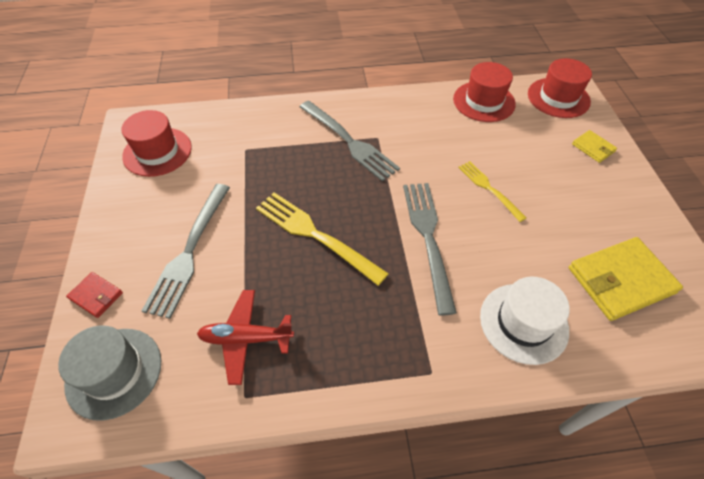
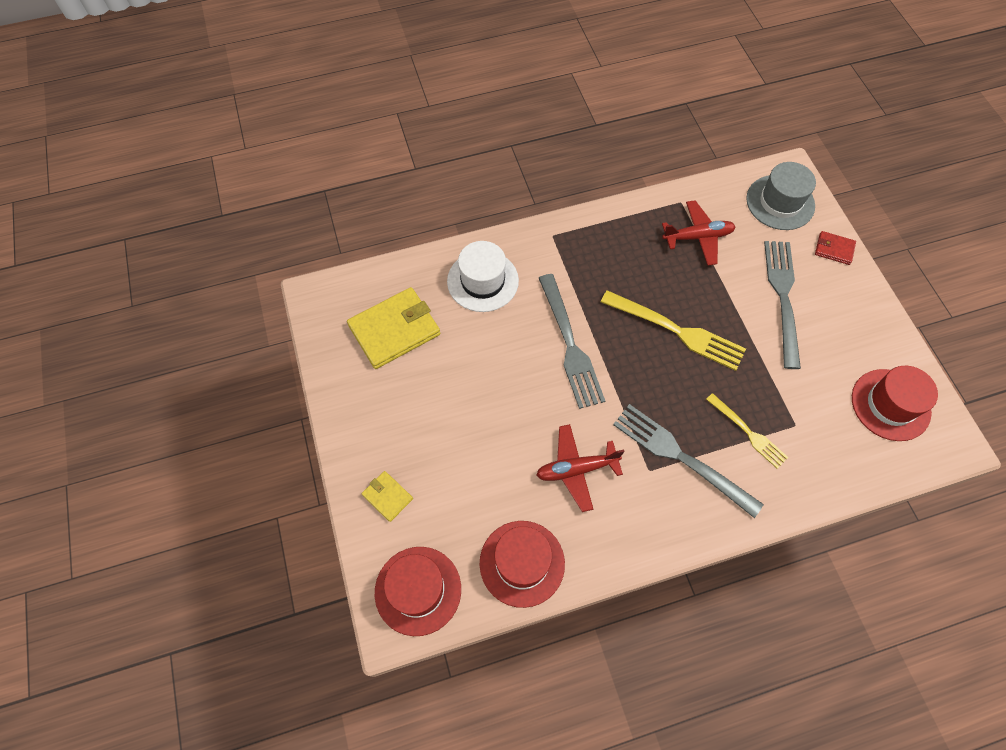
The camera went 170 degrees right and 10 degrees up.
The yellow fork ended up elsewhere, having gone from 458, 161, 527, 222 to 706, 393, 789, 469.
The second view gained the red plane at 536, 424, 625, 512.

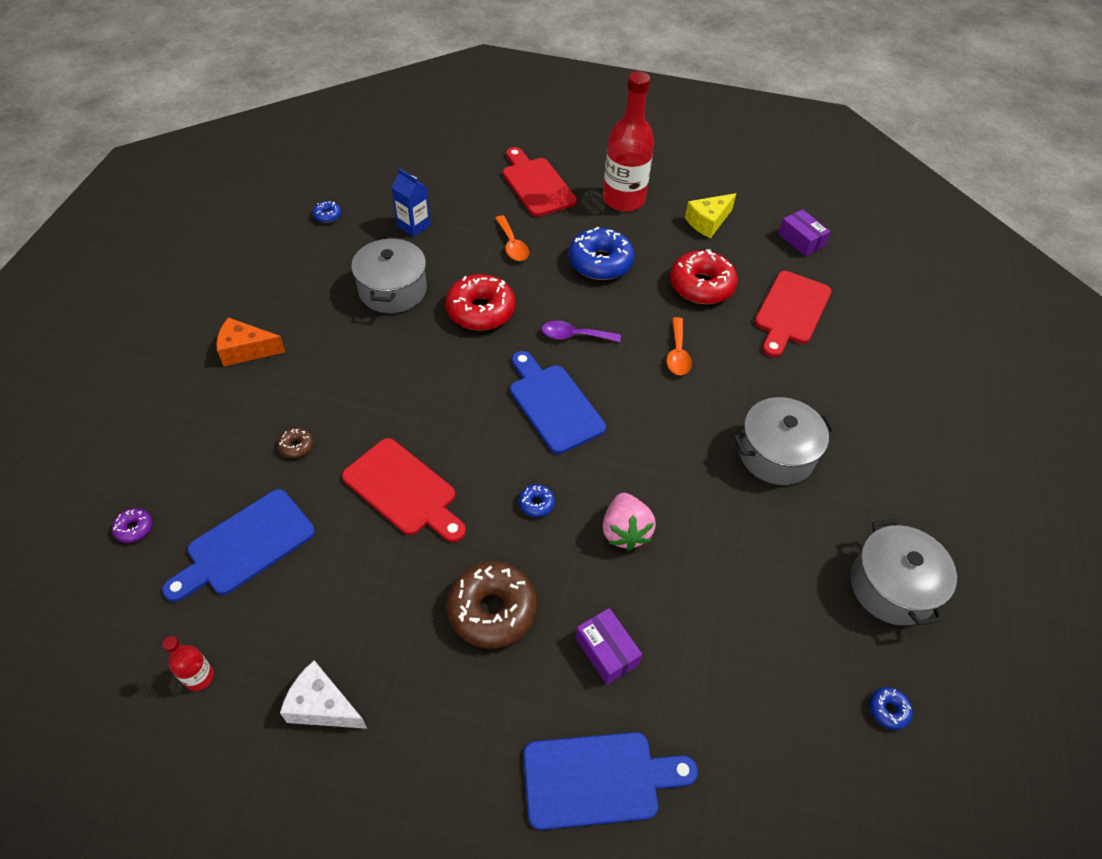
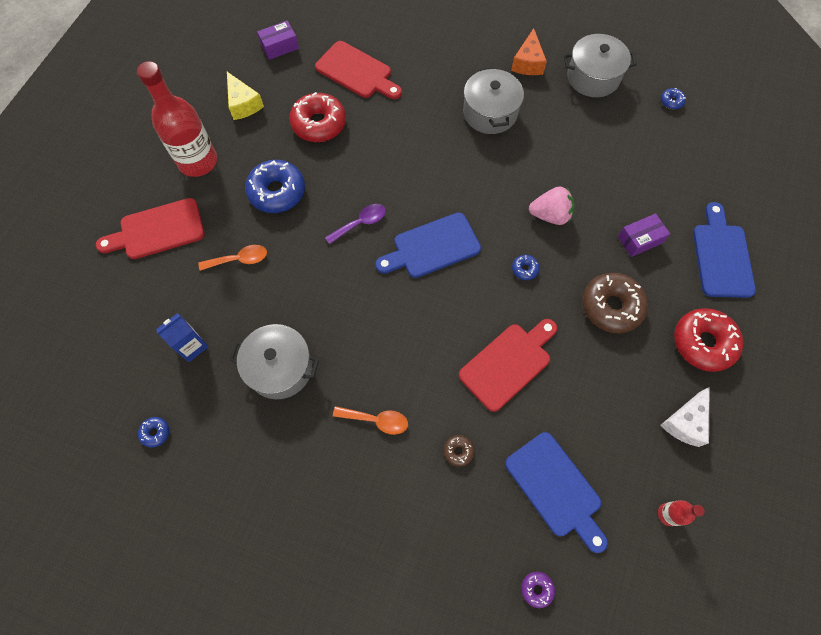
The camera went 80 degrees left and 15 degrees up.
The orange cheese ended up elsewhere, having gone from 216, 317, 285, 366 to 511, 28, 547, 75.
The red donut ended up elsewhere, having gone from 445, 274, 515, 331 to 674, 308, 743, 372.
The purple spoon at 542, 321, 621, 342 ended up facing another way, 135 degrees counterclockwise from before.
The orange spoon ended up elsewhere, having gone from 667, 317, 692, 375 to 333, 406, 408, 435.

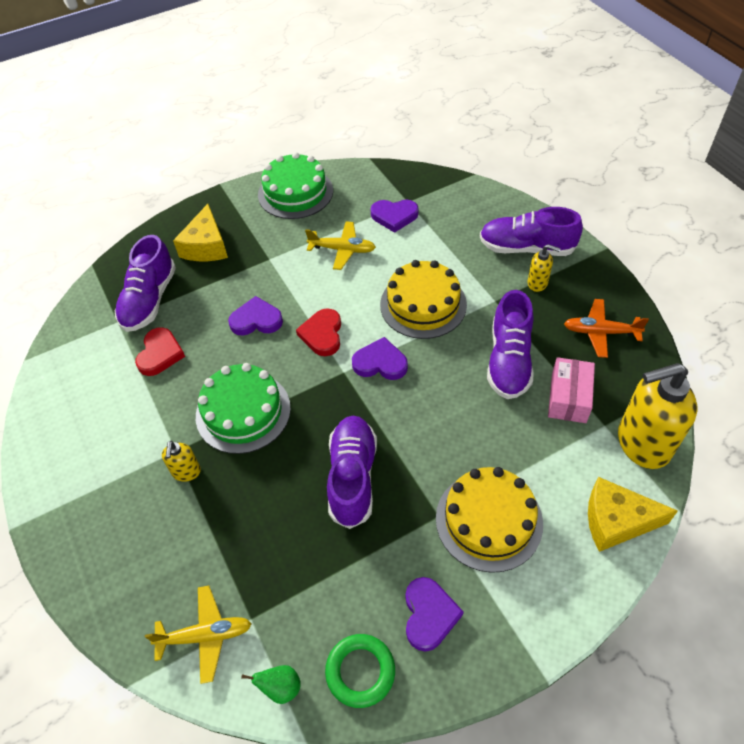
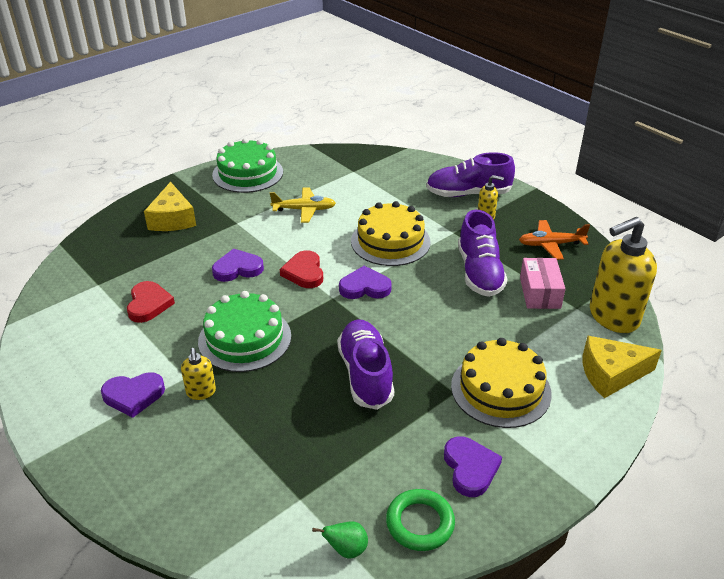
The camera went 15 degrees left and 15 degrees down.
The second view lost the purple shoe at 115, 235, 176, 332.
The second view lost the yellow plane at 145, 586, 251, 684.
The purple heart ended up elsewhere, having gone from 371, 200, 419, 233 to 101, 372, 165, 418.

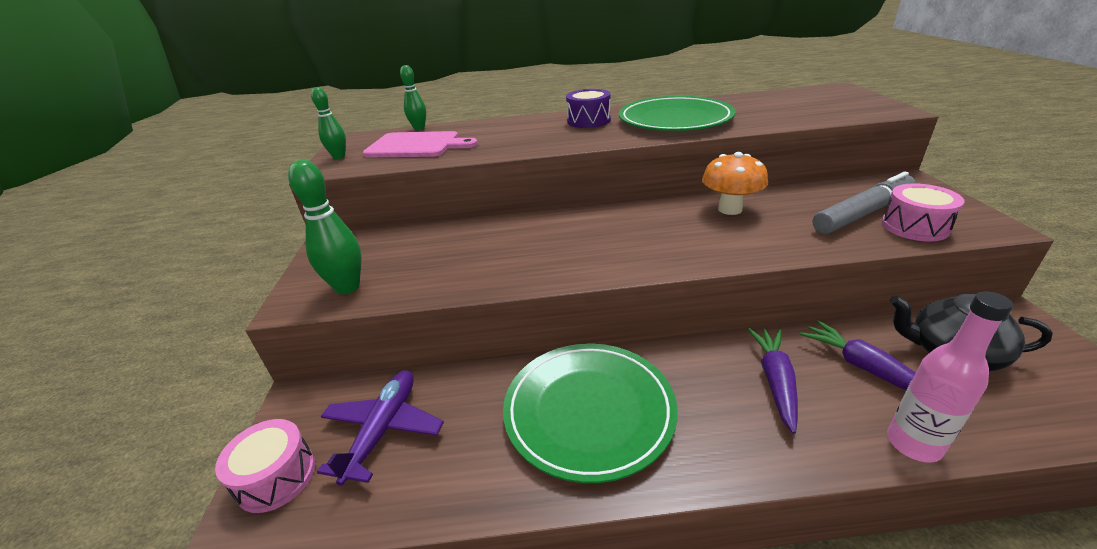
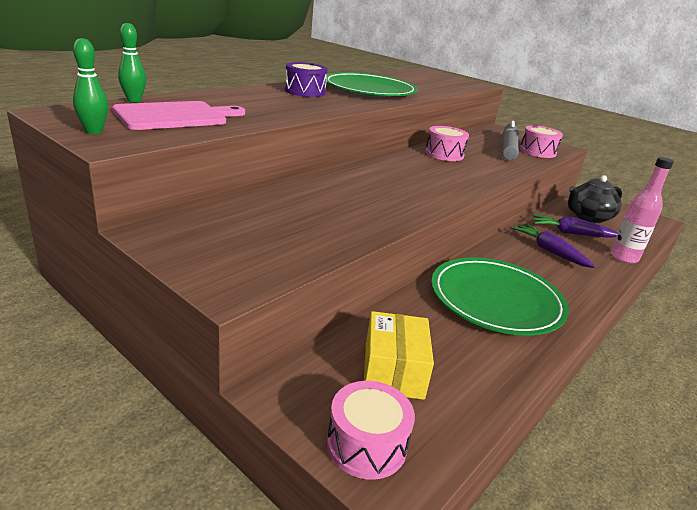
The camera went 50 degrees left and 5 degrees down.
The second view lost the green bowling pin at 288, 160, 362, 294.
Where the purple plane stood at 317, 370, 444, 486, the yellow box came to stand at 364, 311, 434, 400.
Where the orange mushroom stood at 702, 152, 768, 215, the pink drum came to stand at 425, 126, 469, 161.

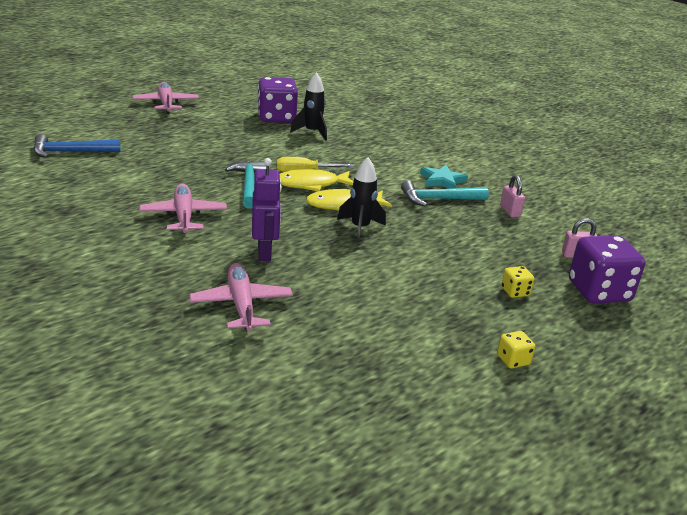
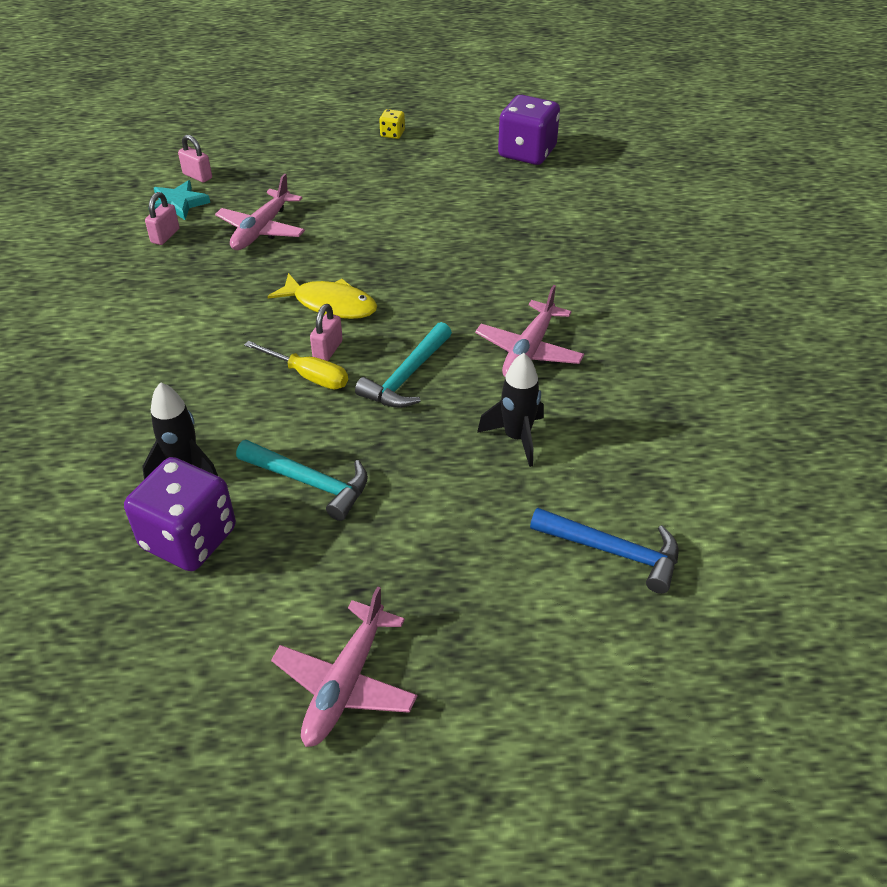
The camera went 140 degrees left and 15 degrees up.
The pink plane ended up elsewhere, having gone from 189, 263, 293, 332 to 215, 174, 305, 250.
The second view lost the purple robot at 252, 158, 282, 261.
Where the yellow fish stood at 280, 169, 354, 191, the pink padlock came to stand at 310, 304, 343, 361.
The black rocket ended up elsewhere, having gone from 337, 157, 386, 243 to 477, 353, 544, 467.
The turquoise hammer ended up elsewhere, having gone from 401, 180, 489, 207 to 236, 440, 368, 521.
The turquoise star ended up elsewhere, having gone from 420, 165, 468, 189 to 154, 180, 210, 220.
The second view lost the yellow dice at 501, 266, 534, 298.
The purple dice ended up elsewhere, having gone from 569, 235, 646, 303 to 498, 95, 560, 165.

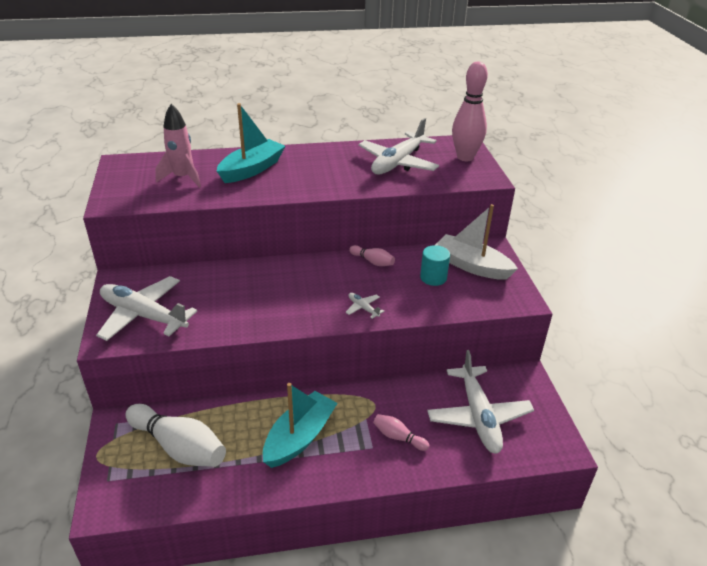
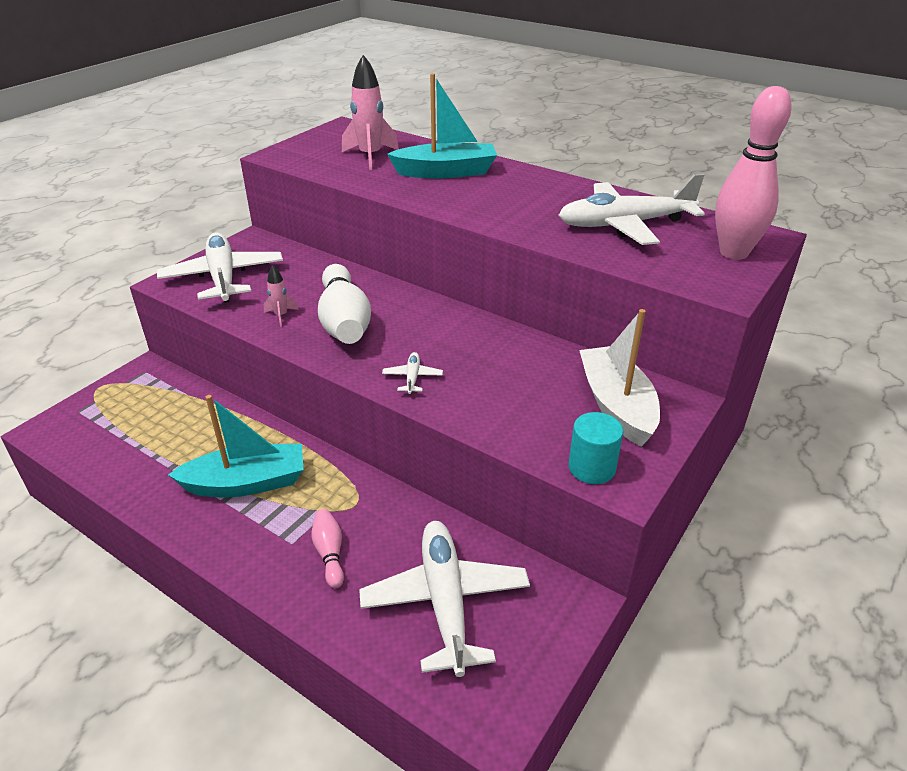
The camera went 45 degrees right and 0 degrees up.
The white bowling pin ended up elsewhere, having gone from 126, 404, 226, 467 to 318, 264, 371, 344.
The second view lost the pink bowling pin at 349, 245, 395, 266.
The turquoise cylinder ended up elsewhere, having gone from 420, 245, 450, 286 to 568, 412, 623, 484.
The white plane at 427, 350, 534, 454 ended up facing another way, 135 degrees clockwise from before.
The second view gained the pink rocket at 263, 265, 299, 327.

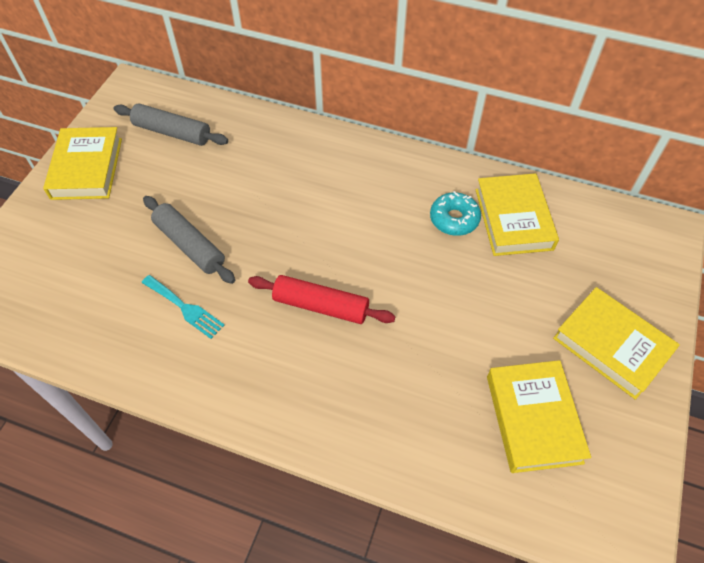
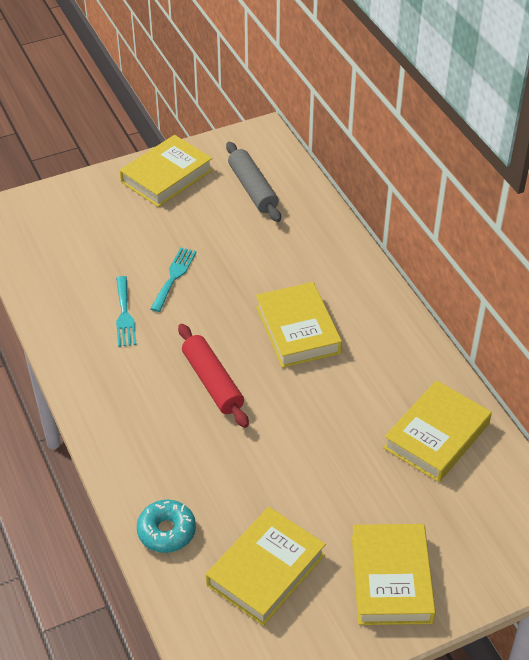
The camera went 45 degrees right and 10 degrees down.
Where the grey rolling pin stood at 143, 196, 235, 284, the turquoise fork came to stand at 150, 248, 197, 312.
The turquoise donut ended up elsewhere, having gone from 430, 191, 481, 236 to 137, 499, 196, 553.
The second view gained the yellow book at 256, 282, 342, 368.

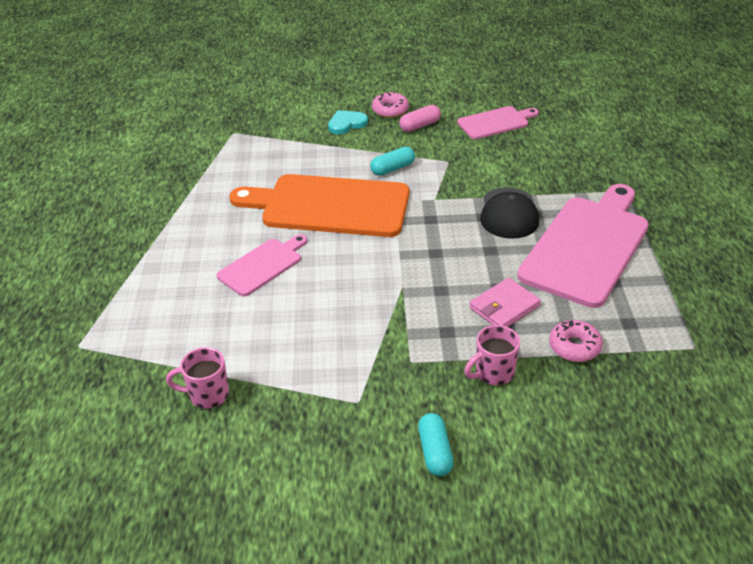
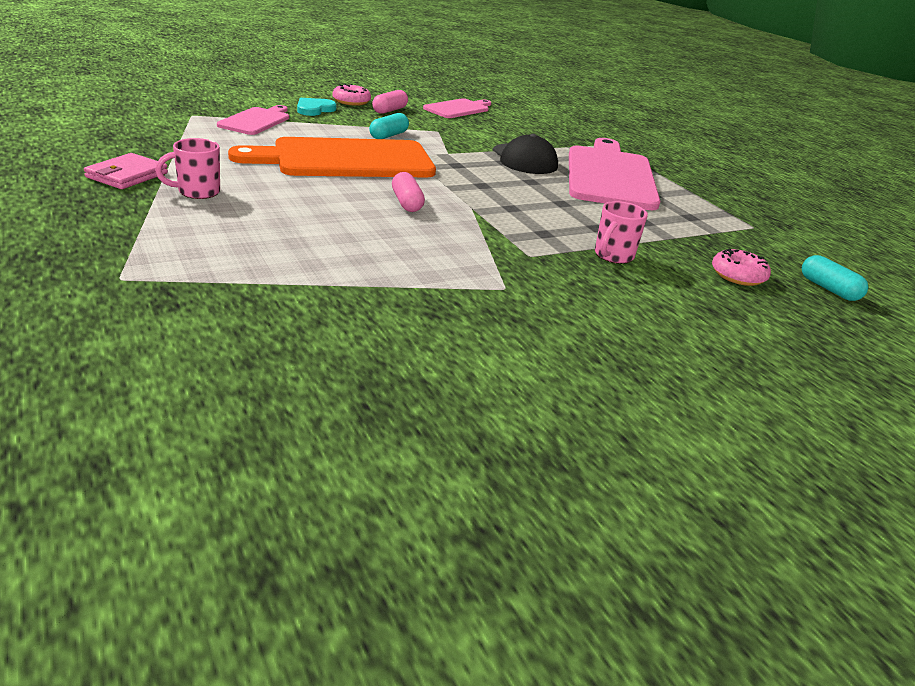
The camera went 30 degrees left and 10 degrees down.
The pink mug ended up elsewhere, having gone from 166, 347, 229, 409 to 155, 138, 220, 199.
The pink cutting board ended up elsewhere, having gone from 216, 234, 307, 296 to 217, 105, 289, 135.
The turquoise capsule ended up elsewhere, having gone from 418, 413, 454, 476 to 802, 255, 868, 301.
The pink wallet ended up elsewhere, having gone from 469, 278, 541, 327 to 84, 153, 168, 189.
The pink donut ended up elsewhere, having gone from 549, 320, 603, 362 to 712, 249, 771, 286.
The second view gained the pink capsule at 392, 172, 425, 212.

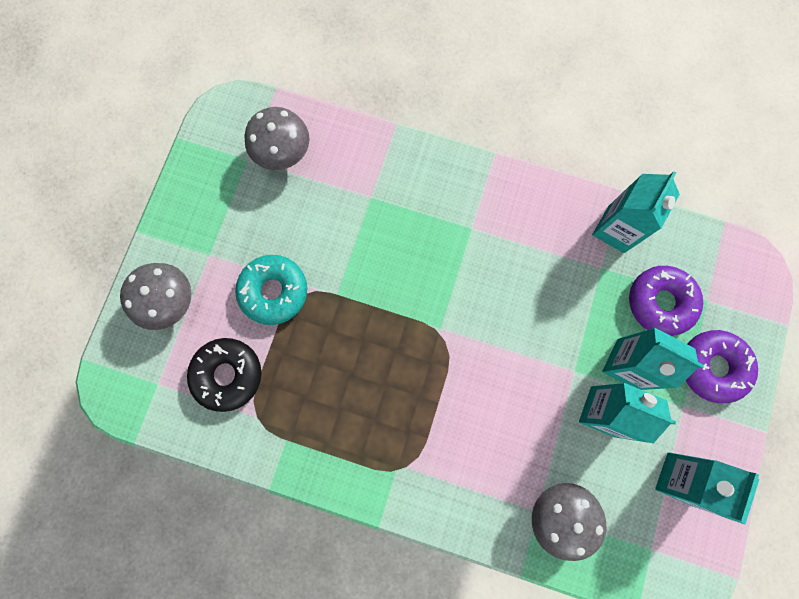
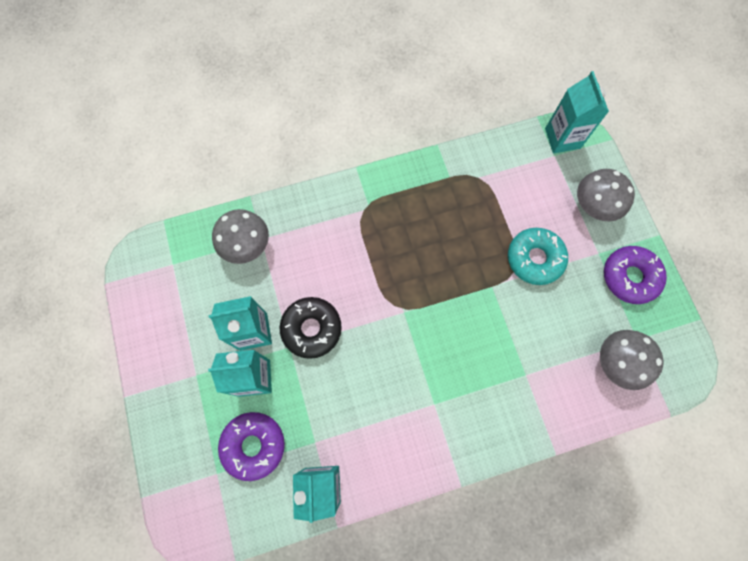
The camera went 145 degrees right and 5 degrees down.
The black donut ended up elsewhere, having gone from 187, 338, 262, 412 to 280, 297, 342, 359.
The turquoise carton ended up elsewhere, having gone from 655, 452, 759, 525 to 545, 71, 609, 153.
The purple donut ended up elsewhere, having gone from 686, 330, 758, 403 to 604, 246, 667, 304.

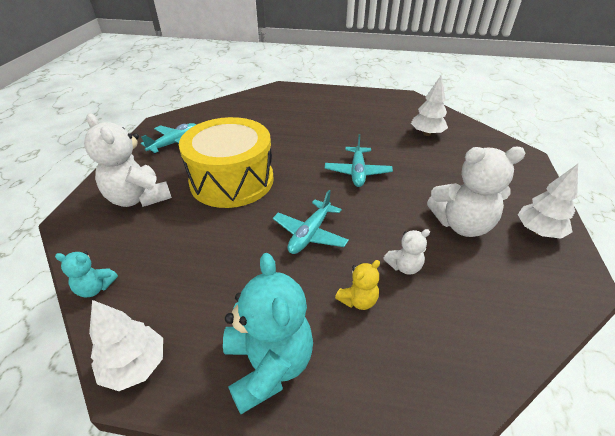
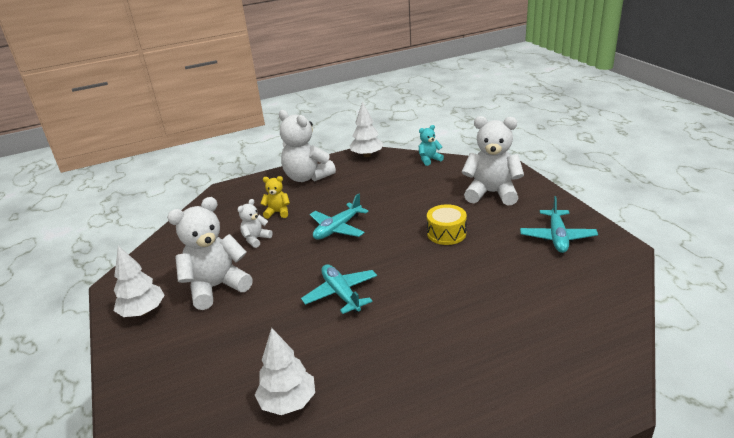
The camera went 150 degrees right and 10 degrees down.
The size of the yellow drum at 179, 117, 274, 208 changed by a factor of 0.45.
What was the turquoise teddy bear at 223, 253, 313, 414 turned into the white teddy bear at 279, 110, 336, 182.
The turquoise plane at 273, 190, 349, 254 ended up facing another way, 135 degrees counterclockwise from before.
The yellow teddy bear at 335, 260, 380, 310 ended up facing another way, 75 degrees clockwise from before.

